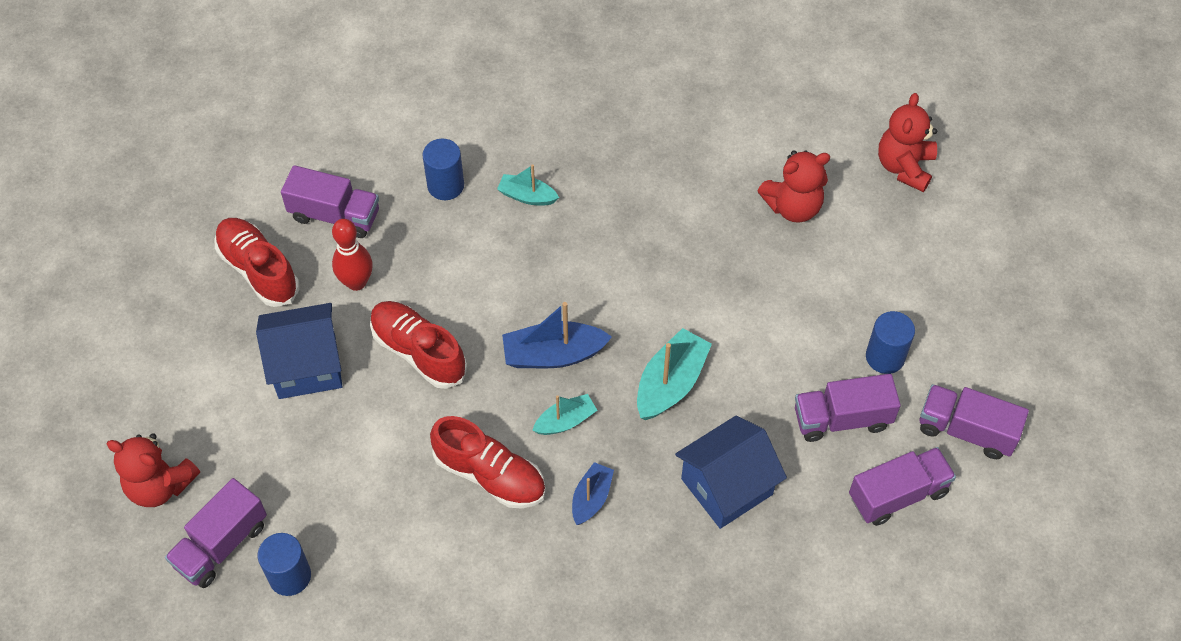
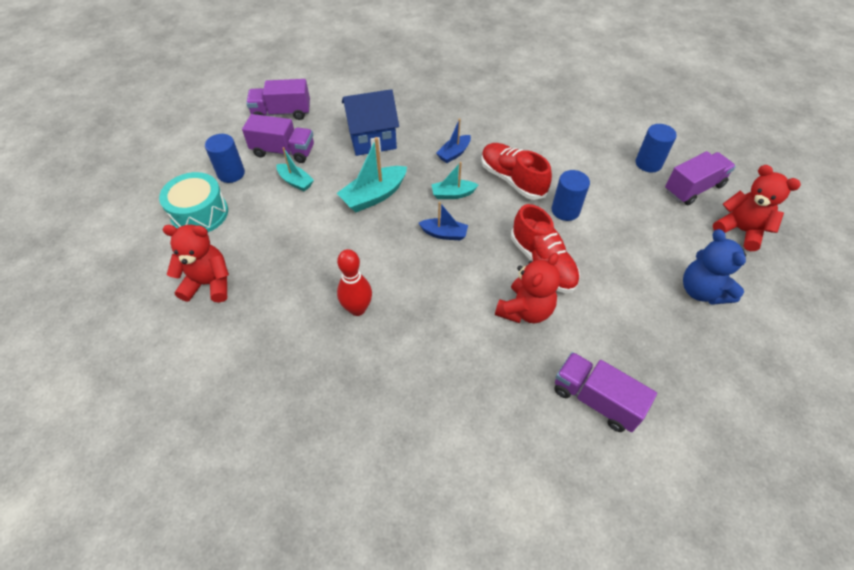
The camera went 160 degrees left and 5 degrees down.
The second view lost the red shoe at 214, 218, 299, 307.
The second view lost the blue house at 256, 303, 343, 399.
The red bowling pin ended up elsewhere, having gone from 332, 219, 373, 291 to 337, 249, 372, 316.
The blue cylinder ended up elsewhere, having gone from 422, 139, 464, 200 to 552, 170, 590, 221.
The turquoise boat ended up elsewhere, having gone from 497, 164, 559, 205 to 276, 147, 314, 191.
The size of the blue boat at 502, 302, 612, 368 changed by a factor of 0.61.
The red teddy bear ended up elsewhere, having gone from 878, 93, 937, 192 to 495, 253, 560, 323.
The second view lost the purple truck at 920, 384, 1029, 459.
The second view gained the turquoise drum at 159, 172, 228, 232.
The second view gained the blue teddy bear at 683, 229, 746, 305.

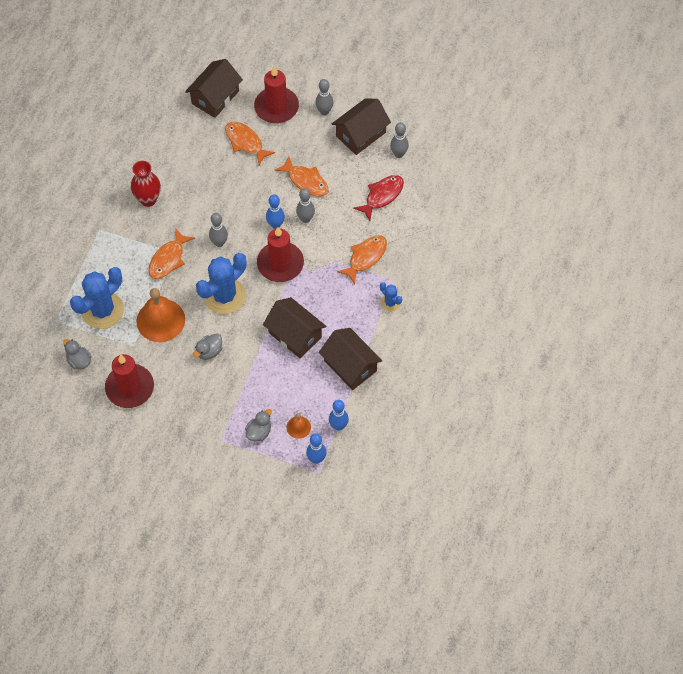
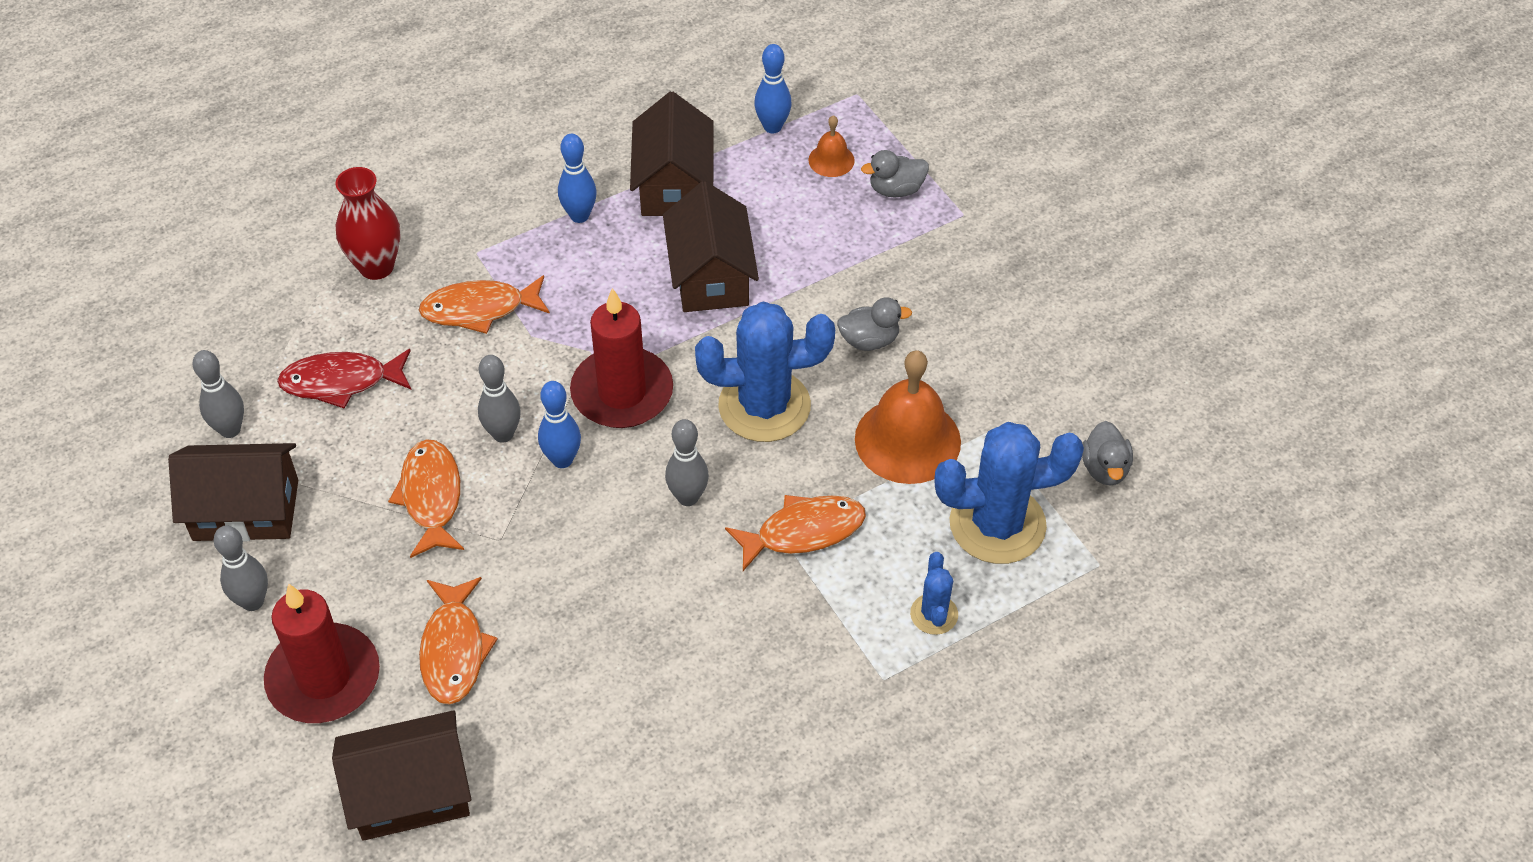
The camera went 140 degrees left and 10 degrees down.
The second view lost the red candle at 105, 354, 154, 408.
The red vase ended up elsewhere, having gone from 131, 161, 161, 207 to 335, 167, 400, 280.
The blue bowling pin ended up elsewhere, having gone from 306, 433, 327, 464 to 558, 134, 597, 223.
The blue cactus ended up elsewhere, having gone from 380, 282, 402, 312 to 910, 552, 958, 635.

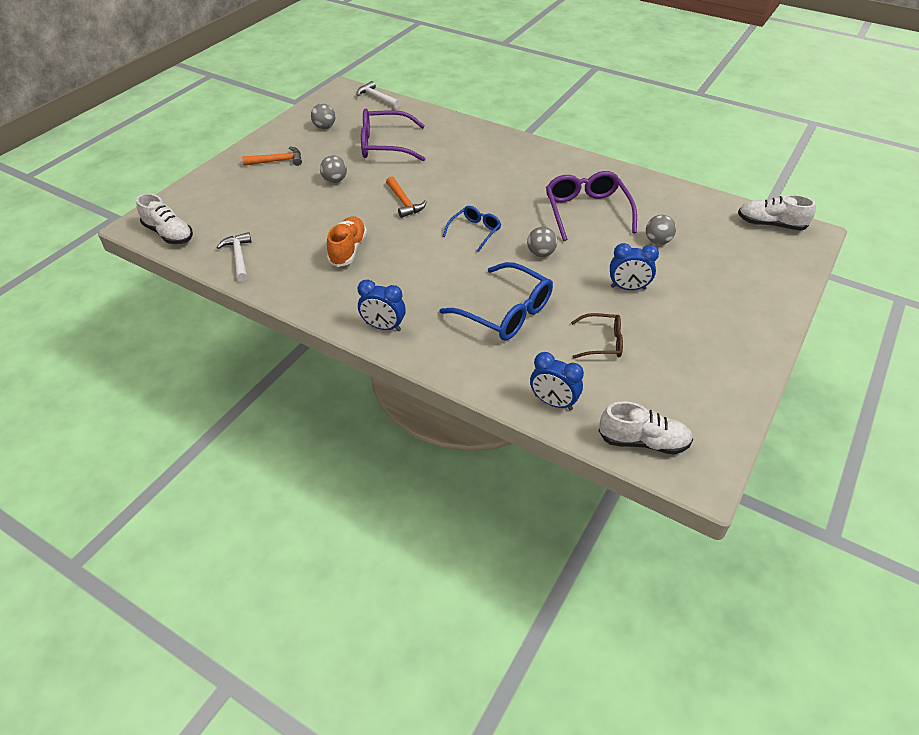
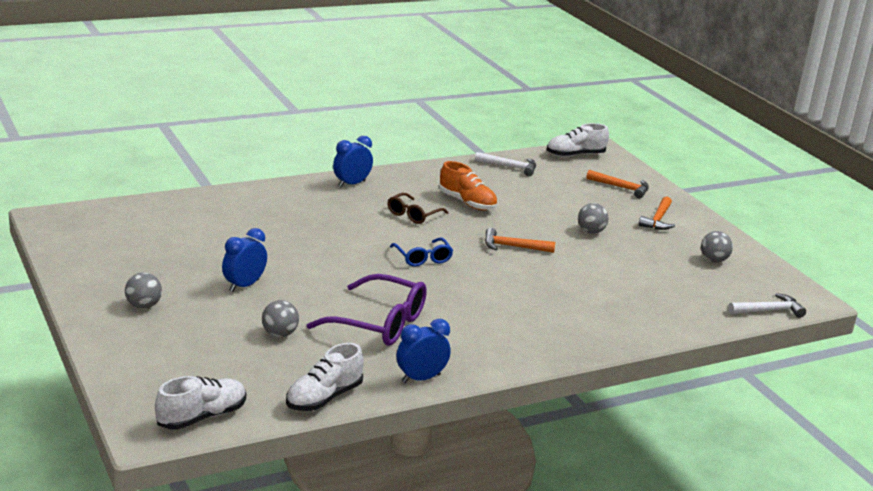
The camera went 120 degrees right and 20 degrees down.
The second view lost the purple glasses at 361, 109, 425, 162.
The second view lost the blue glasses at 439, 262, 553, 340.
The grey ball ended up elsewhere, having gone from 527, 227, 557, 257 to 125, 272, 162, 309.
The blue clock ended up elsewhere, having gone from 530, 352, 584, 410 to 397, 319, 451, 383.
The brown glasses ended up elsewhere, having gone from 571, 313, 623, 359 to 388, 193, 448, 224.
The white shoe ended up elsewhere, having gone from 599, 401, 693, 455 to 286, 343, 364, 411.
The second view gained the orange hammer at 586, 170, 649, 198.

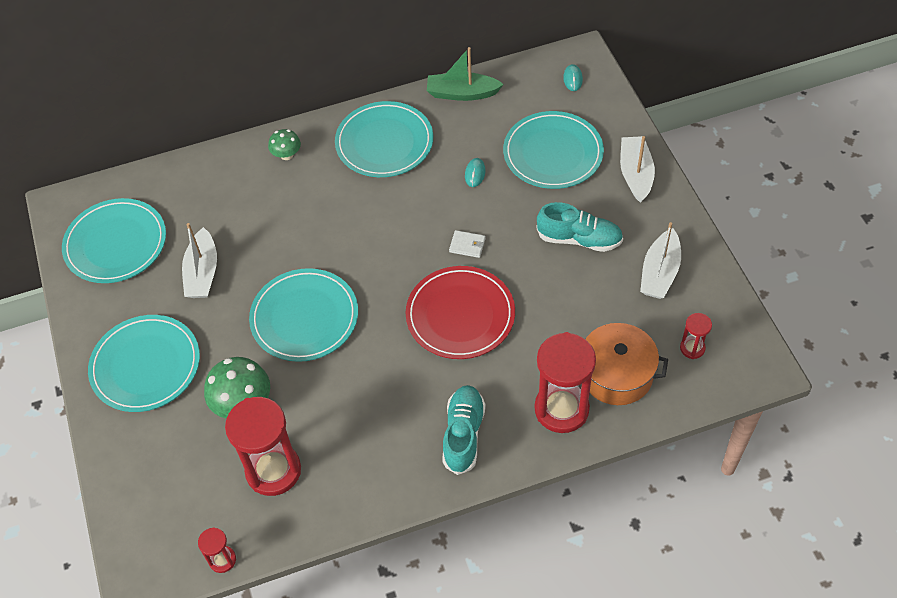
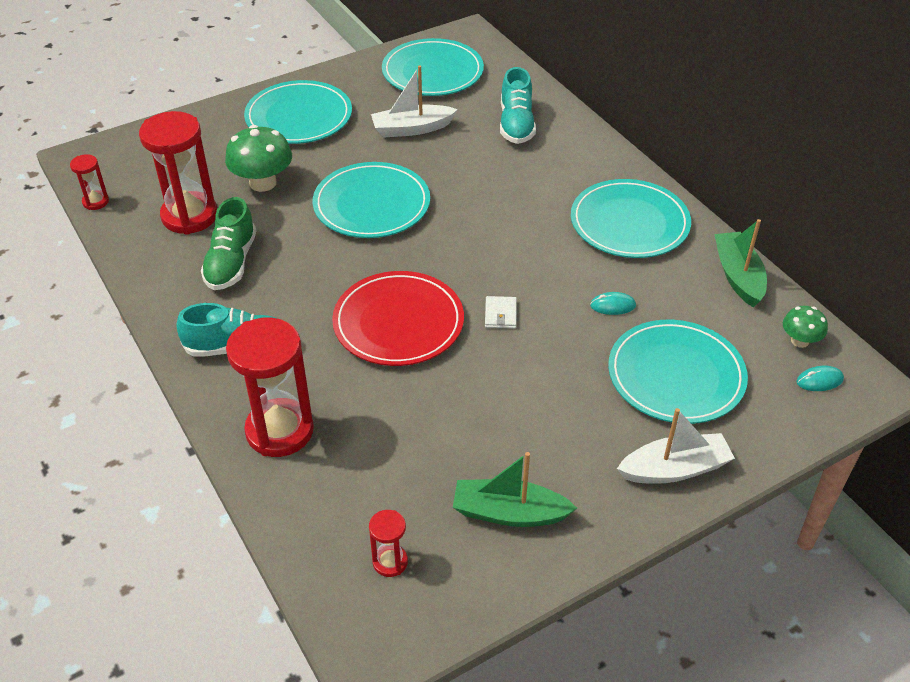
The camera went 75 degrees right and 10 degrees down.
The green mushroom ended up elsewhere, having gone from 268, 129, 301, 160 to 783, 306, 828, 348.
The turquoise shoe ended up elsewhere, having gone from 536, 202, 623, 252 to 500, 67, 536, 144.
The second view lost the orange pot at 585, 323, 668, 405.
What was the white boat at 640, 222, 681, 299 turned into the green boat at 453, 452, 577, 527.
The second view gained the green shoe at 201, 197, 256, 290.

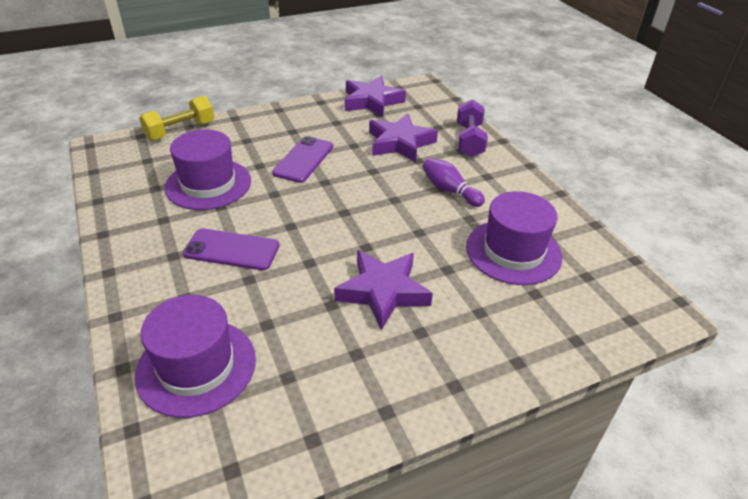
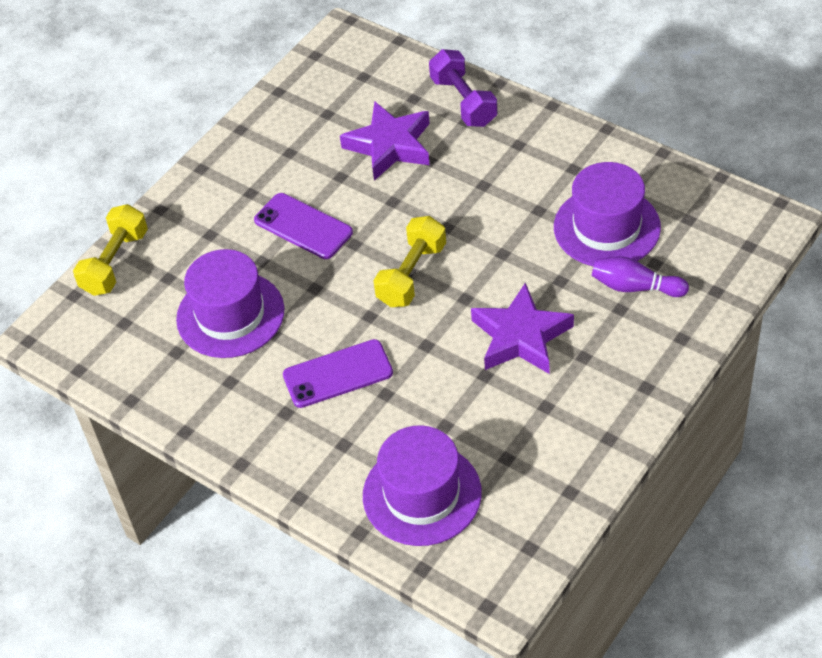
The camera went 25 degrees left and 10 degrees up.
The purple phone at 272, 136, 333, 183 ended up facing another way, 45 degrees counterclockwise from before.
The second view lost the purple star at 345, 76, 406, 118.
The purple bowling pin ended up elsewhere, having gone from 422, 158, 485, 207 to 591, 256, 689, 297.
The second view gained the yellow dumbbell at 373, 216, 446, 307.

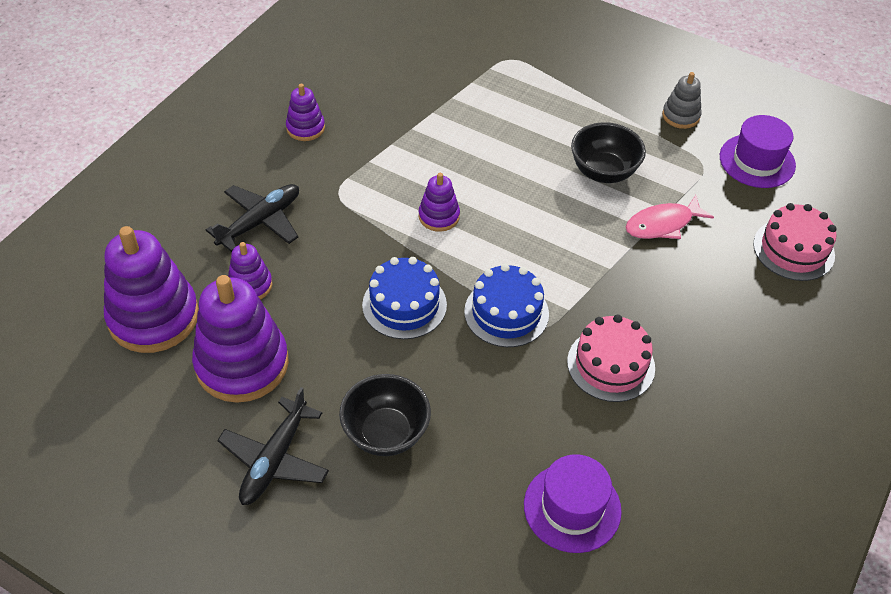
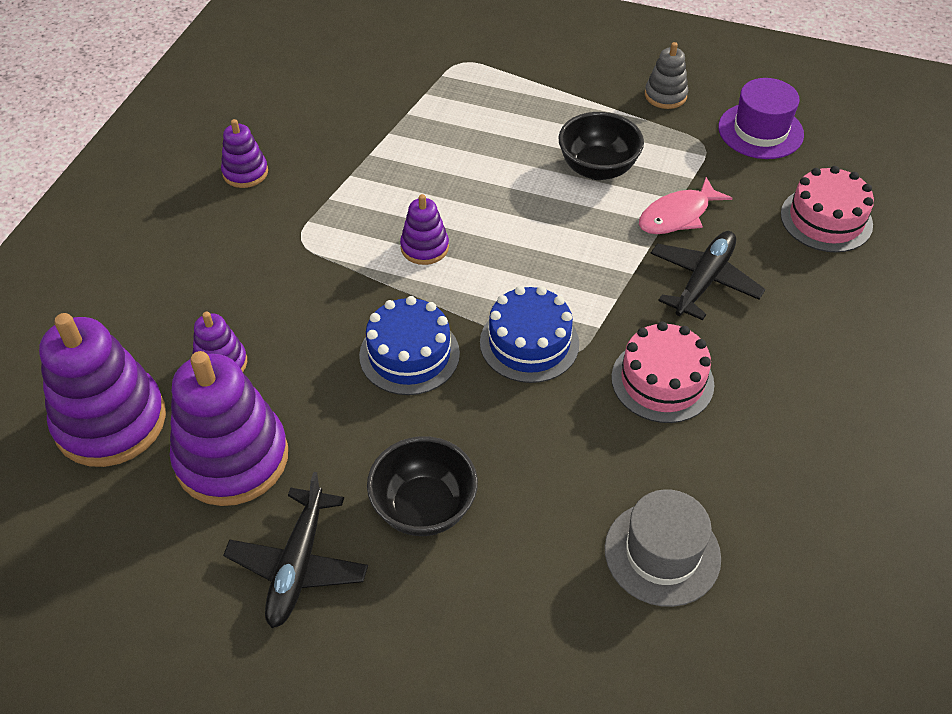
The camera went 10 degrees left and 0 degrees up.
The black plane ended up elsewhere, having gone from 206, 184, 299, 252 to 651, 231, 765, 320.
What was the purple hat at 524, 454, 622, 553 turned into the grey hat at 604, 489, 721, 607.

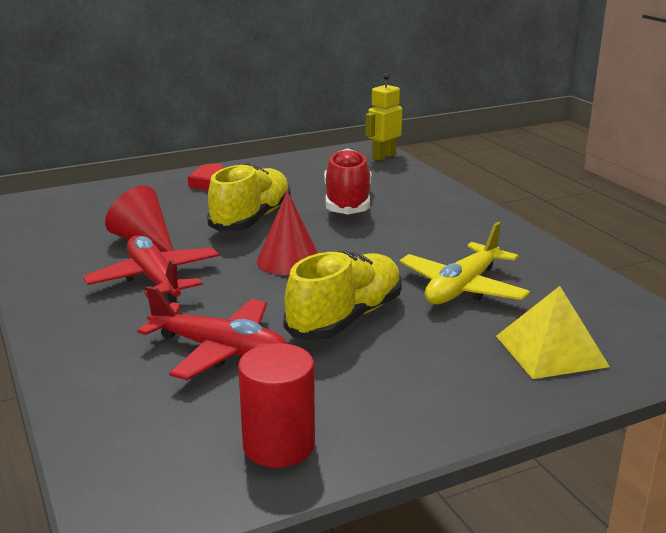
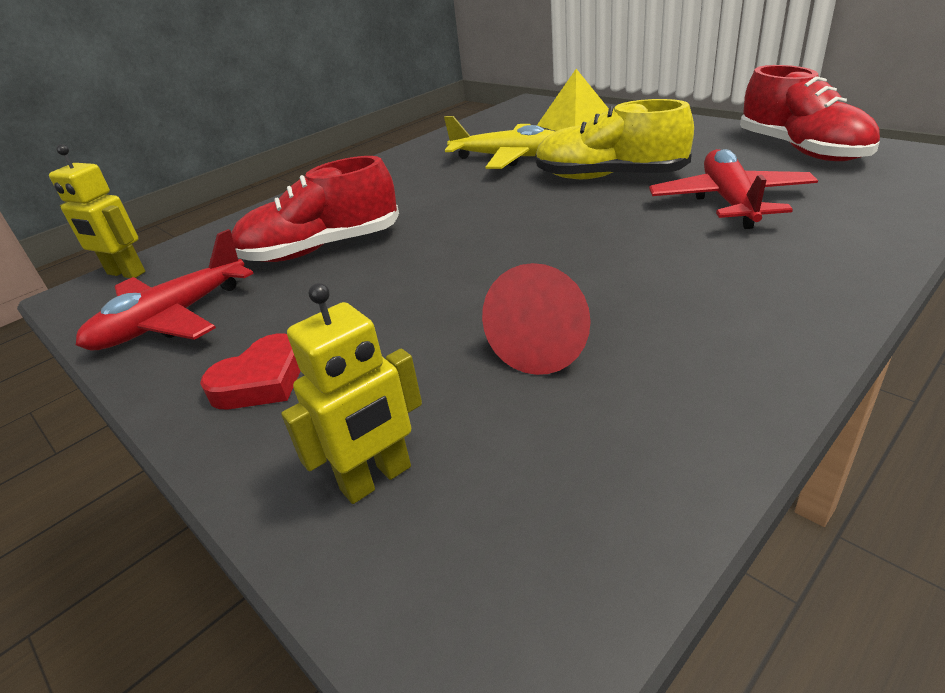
The camera went 105 degrees left and 10 degrees up.
The red plane ended up elsewhere, having gone from 83, 235, 219, 303 to 76, 229, 254, 350.
The second view lost the yellow shoe at 207, 163, 291, 231.
Where the red cylinder stood at 238, 343, 315, 468, the red shoe came to stand at 740, 65, 880, 161.
The second view lost the red cone at 257, 191, 318, 275.
The second view gained the yellow robot at 281, 283, 422, 504.

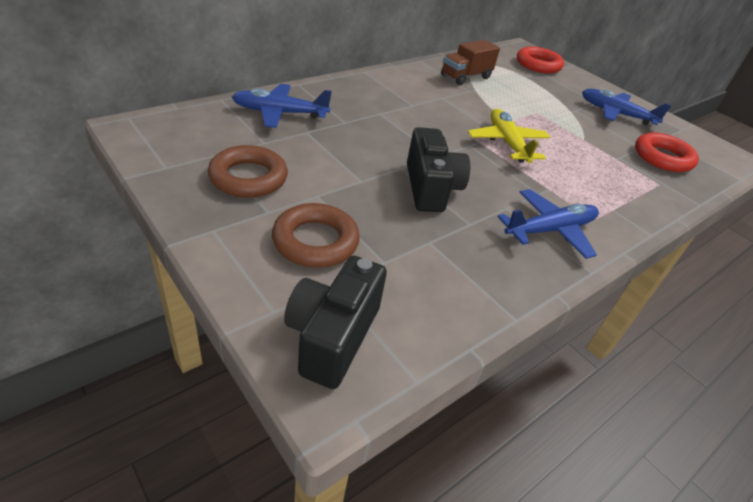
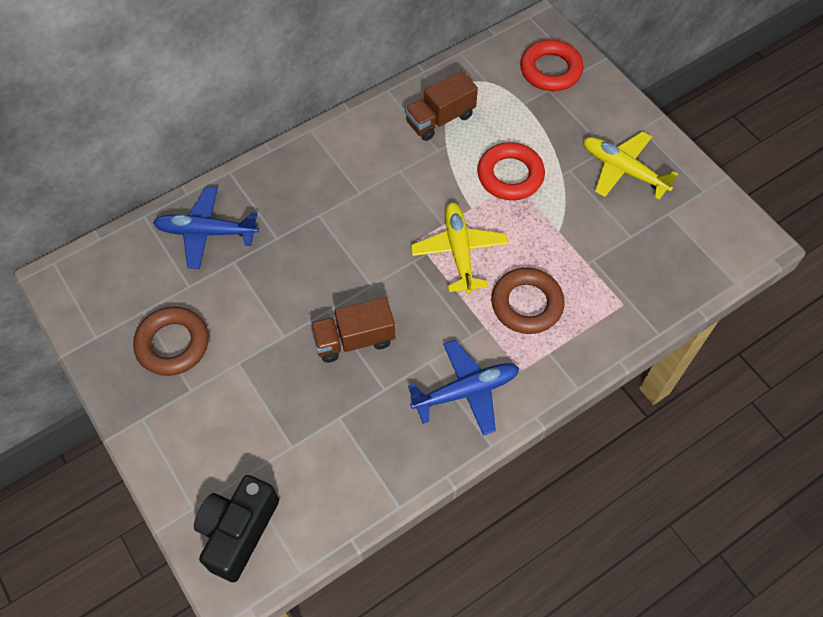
The camera went 10 degrees right and 20 degrees up.
The brown ring ended up elsewhere, having gone from 272, 203, 360, 267 to 491, 268, 565, 334.
Where the black camera stood at 407, 127, 470, 212, the brown truck came to stand at 310, 297, 395, 363.
What was the blue plane at 582, 89, 672, 125 turned into the yellow plane at 583, 131, 678, 200.
The red ring ended up elsewhere, having gone from 635, 132, 699, 172 to 477, 142, 545, 200.

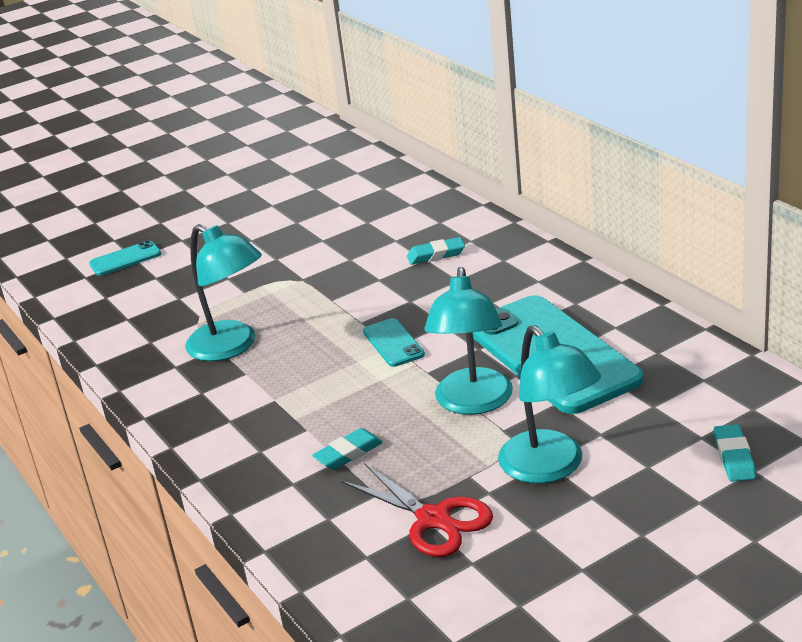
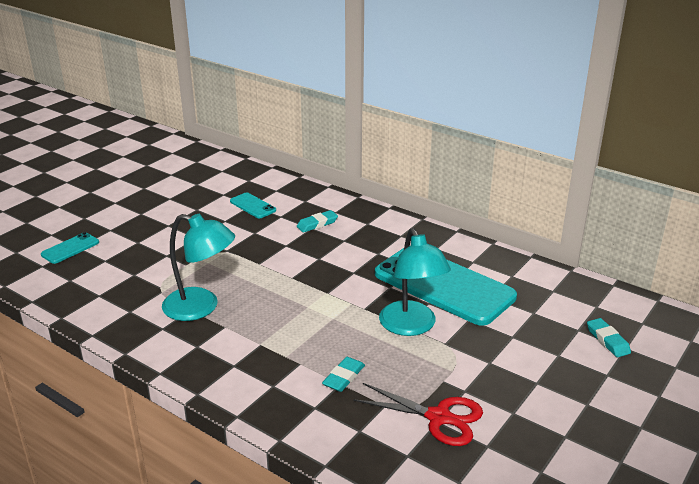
The camera went 25 degrees left and 0 degrees up.
The turquoise phone ended up elsewhere, having gone from 363, 318, 425, 367 to 230, 192, 276, 218.
The second view lost the turquoise lamp at 498, 325, 601, 484.

